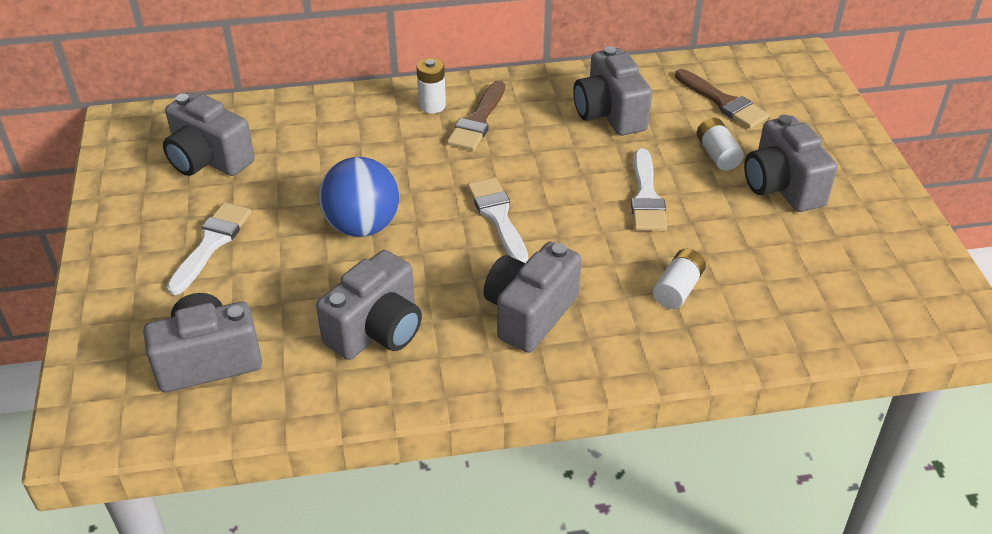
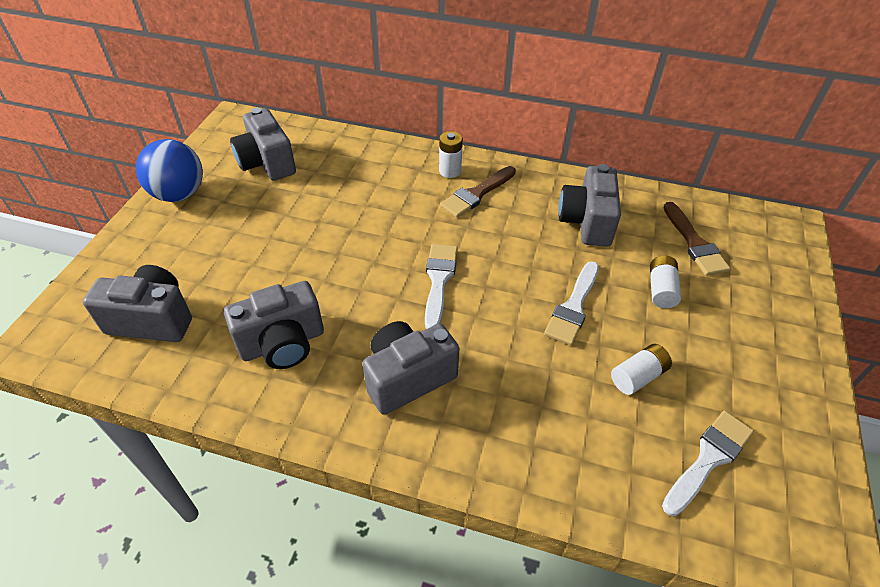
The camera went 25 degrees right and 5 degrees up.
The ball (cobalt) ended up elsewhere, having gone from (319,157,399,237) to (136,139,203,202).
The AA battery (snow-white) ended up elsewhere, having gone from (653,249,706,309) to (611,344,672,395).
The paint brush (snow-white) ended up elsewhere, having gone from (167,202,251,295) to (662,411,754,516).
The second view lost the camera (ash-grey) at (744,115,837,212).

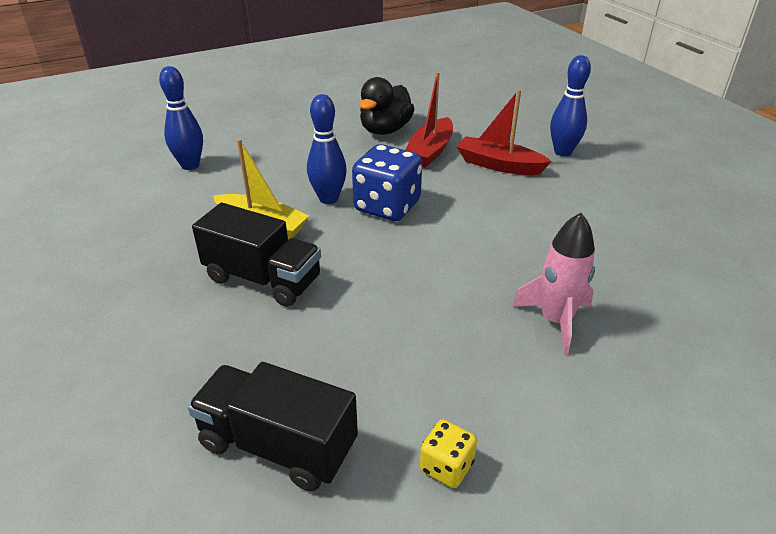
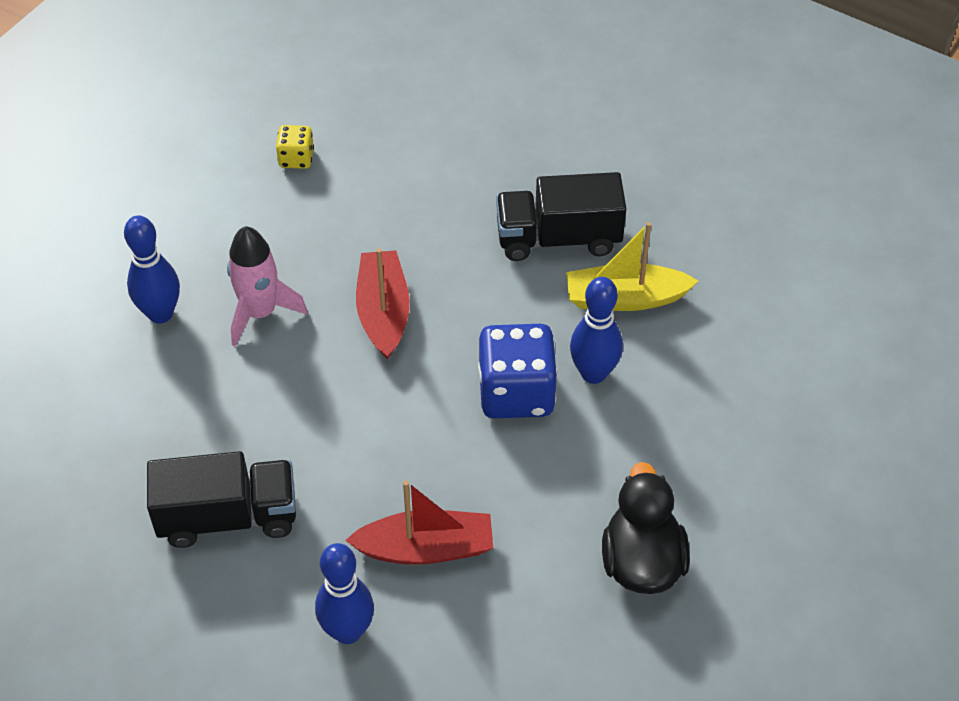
The camera went 150 degrees right and 15 degrees up.
The skittle (cobalt) ended up elsewhere, having gone from (159,66,203,170) to (124,215,180,323).
The lorry (ebony) ended up elsewhere, having gone from (188,362,358,491) to (147,451,296,548).
The sailboat (scarlet) ended up elsewhere, having gone from (405,72,453,168) to (356,248,410,360).

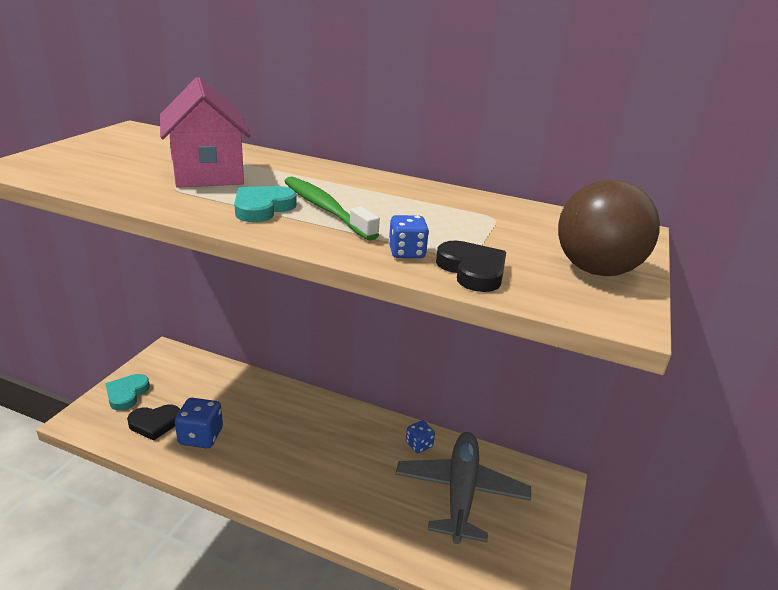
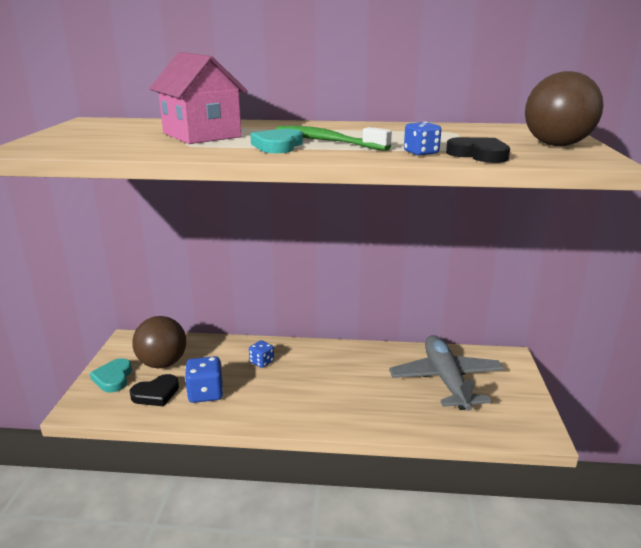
The camera went 15 degrees left and 5 degrees down.
The second view gained the ball (dark brown) at (132,316,186,368).
The die (cobalt) ended up elsewhere, having gone from (406,420,435,453) to (249,340,274,368).

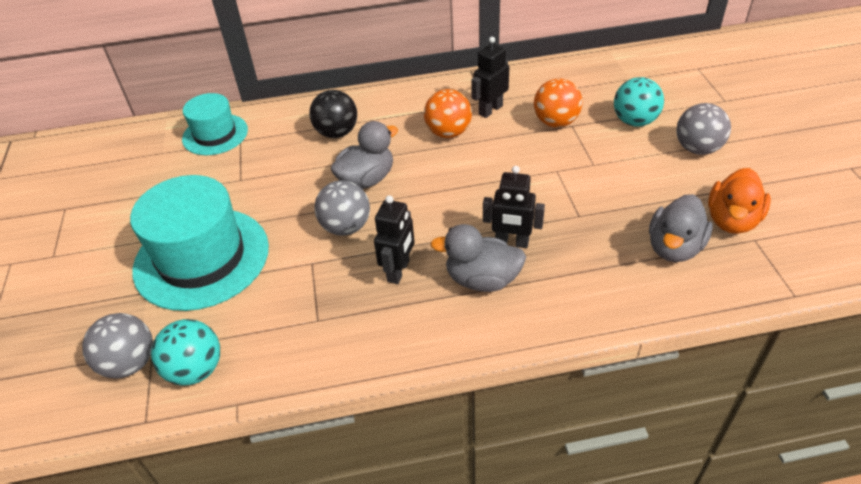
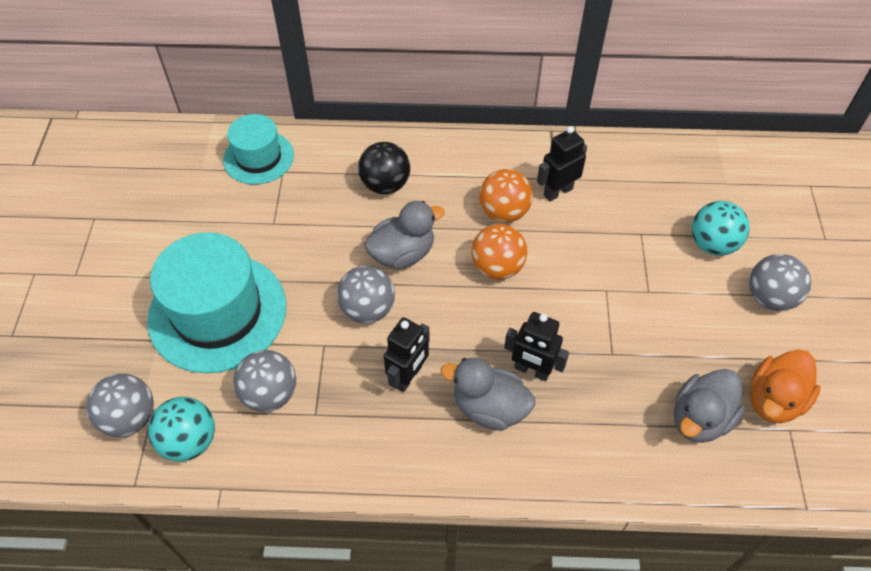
The camera went 10 degrees right and 10 degrees up.
The second view gained the ball (ash-grey) at (233,350,296,412).
The ball (bright orange) ended up elsewhere, having gone from (534,79,582,127) to (471,224,527,280).

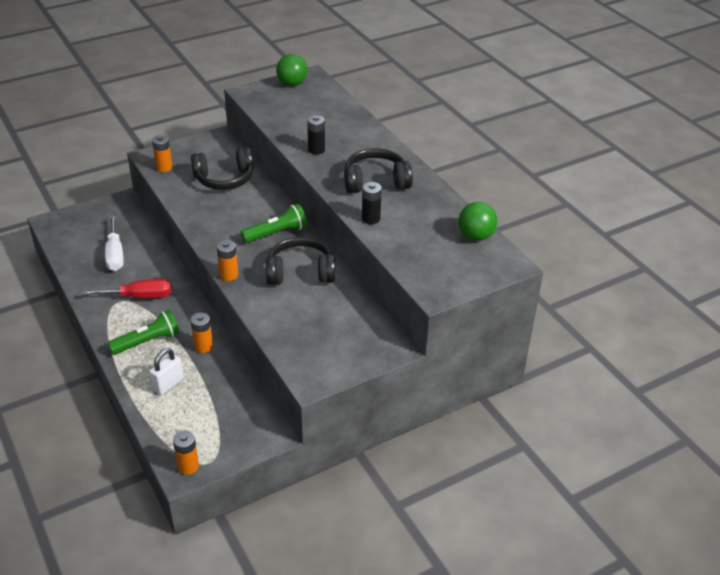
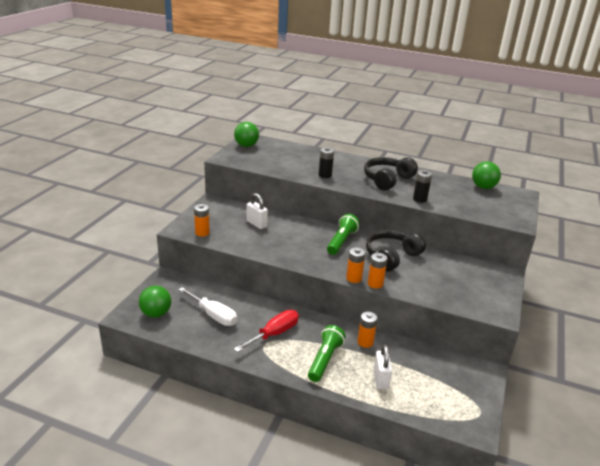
The camera went 40 degrees left and 10 degrees down.
The second view gained the ball (emerald) at (139,286,171,318).
Where the over-ear headphones (ebony) stood at (191,147,253,190), the padlock (snow-white) came to stand at (246,193,268,229).
The AA battery (bright orange) ended up elsewhere, having gone from (173,430,199,475) to (368,253,388,289).

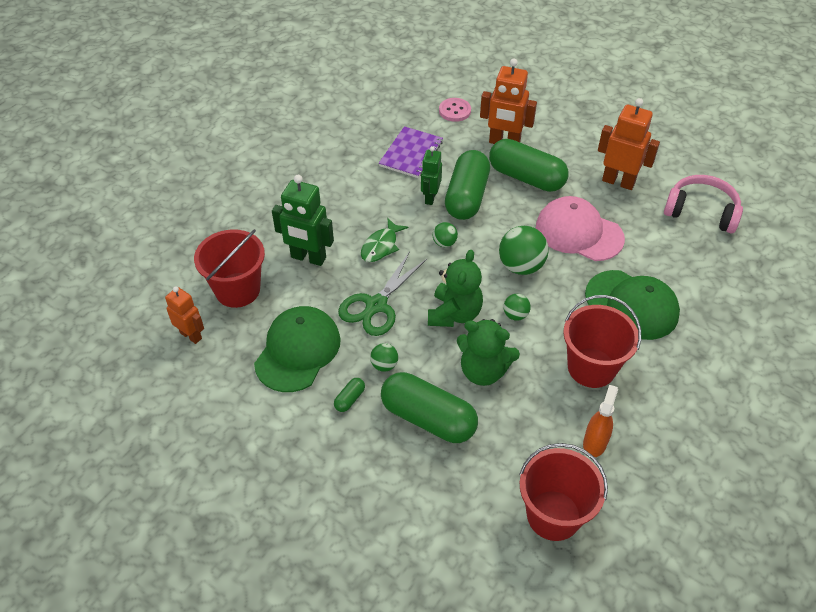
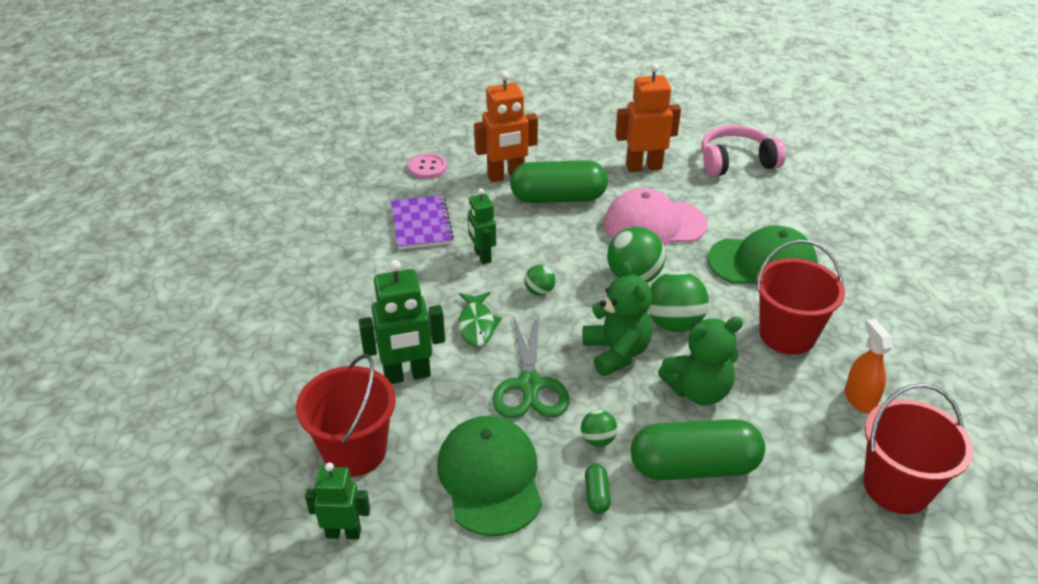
The camera went 35 degrees left and 10 degrees down.
What was the toy robot (bright orange) at (165,286,204,344) turned into the toy robot (emerald) at (305,463,370,539).
The size of the ball (emerald) at (504,294,531,321) changed by a factor of 1.89.
The second view lost the pill (emerald) at (445,150,490,220).

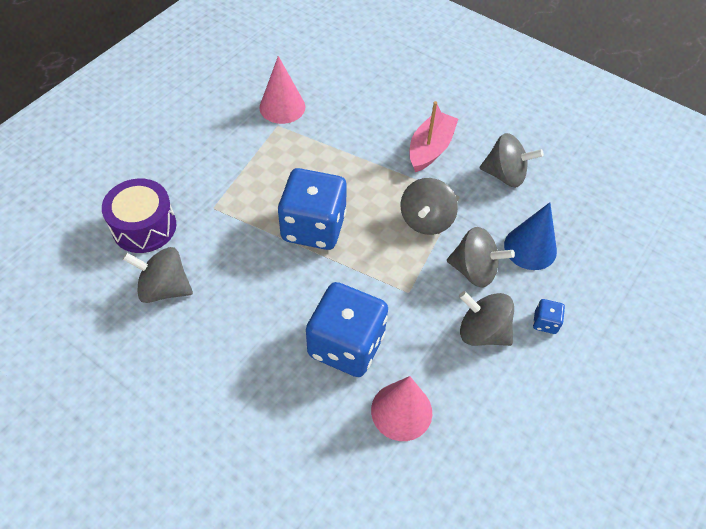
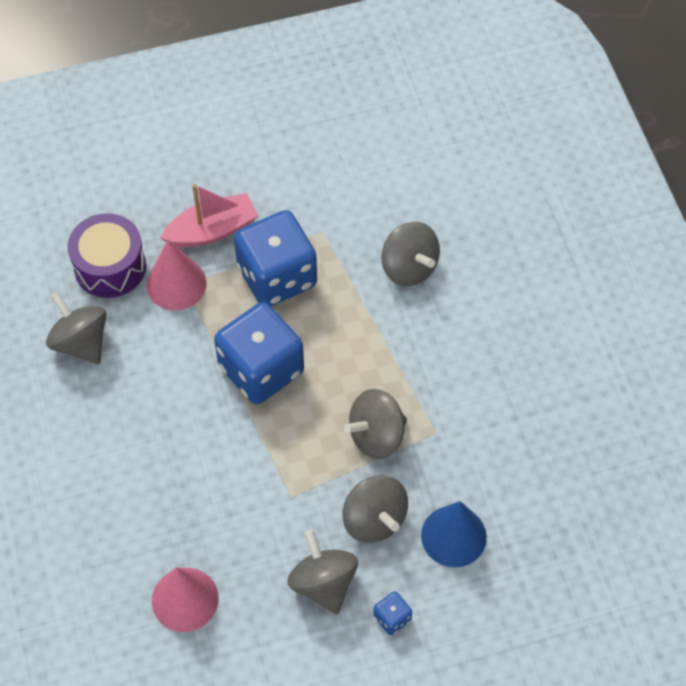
The camera went 40 degrees right and 5 degrees up.
The cone (rose-pink) ended up elsewhere, having gone from (259,56,305,124) to (146,240,207,310).
The sailboat (rose-pink) ended up elsewhere, having gone from (409,101,458,172) to (160,184,258,247).
The die (cobalt) ended up elsewhere, having gone from (306,282,388,377) to (234,210,317,306).
The toy top (ash-grey) ended up elsewhere, having gone from (480,133,544,188) to (381,222,440,286).

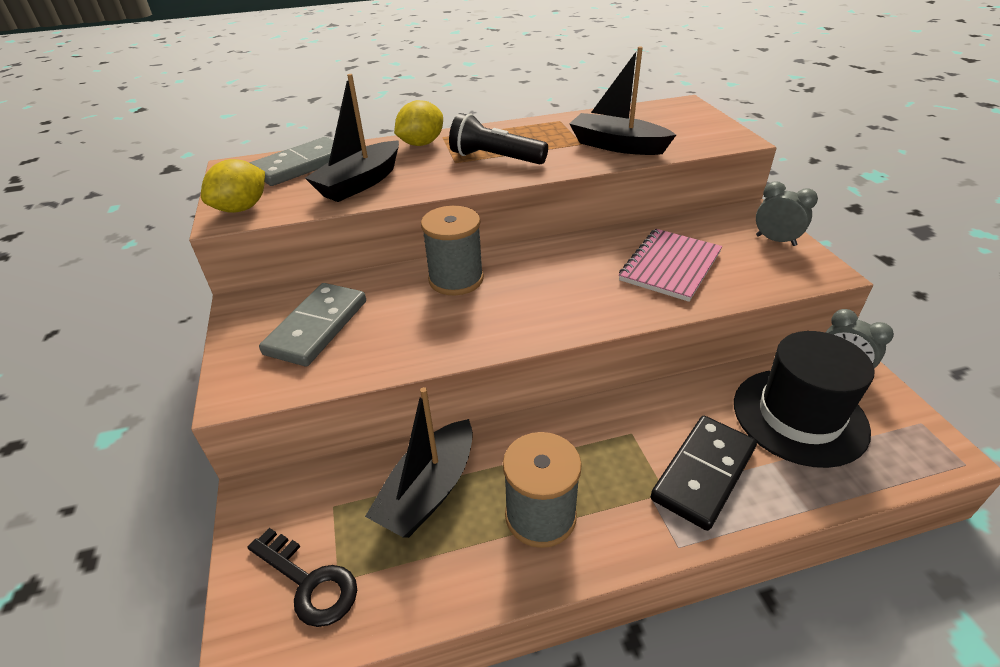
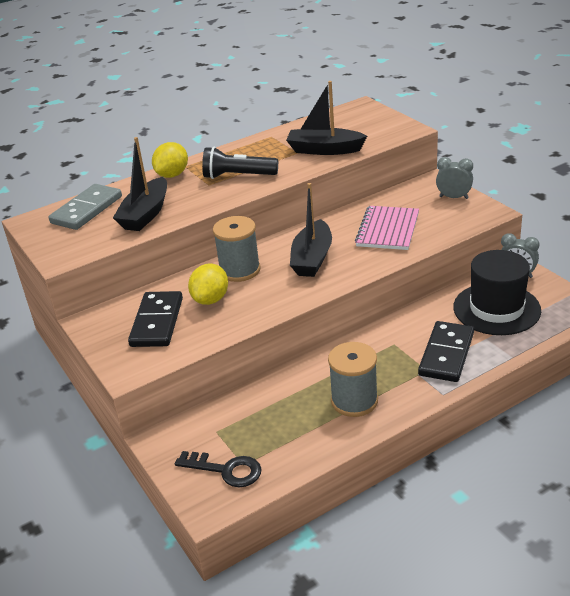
The camera went 15 degrees left and 5 degrees down.
What was the domino (ash-grey) at (259,283,366,366) turned into the domino (ebony) at (128,291,183,347).
The toy lemon (golden) ended up elsewhere, having gone from (201,159,265,213) to (188,264,228,305).
The sailboat (ebony) ended up elsewhere, having gone from (365,387,473,538) to (290,183,332,277).

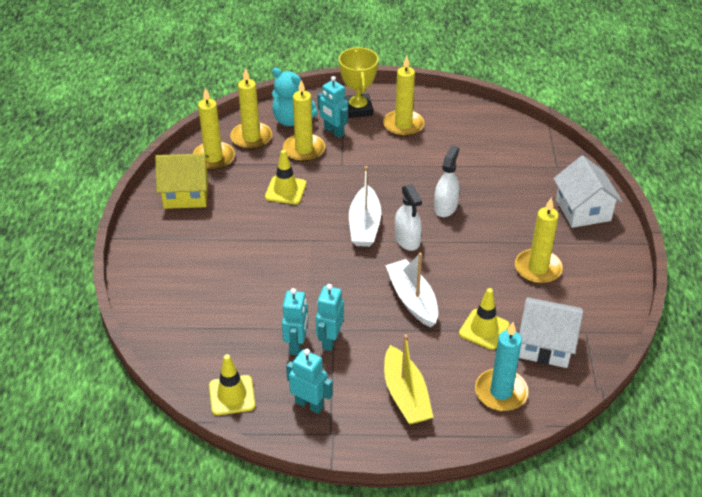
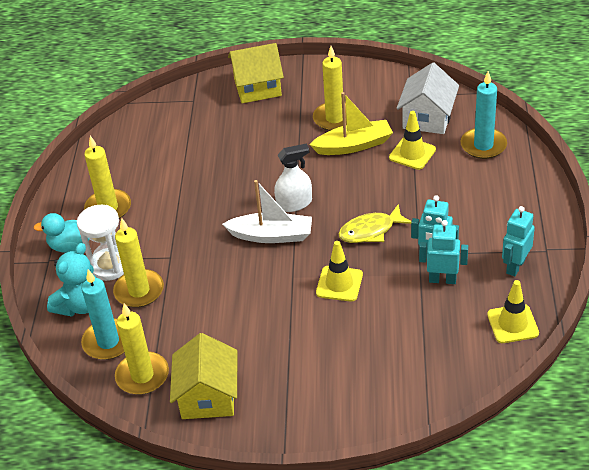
The camera went 85 degrees left and 0 degrees up.
Where the prize cup (golden) stood at (339,47,379,118), the rubber duck (aqua) came to stand at (33,213,89,253).
Where the toy robot (aqua) stood at (317,76,348,138), the sandglass (snow-white) came to stand at (77,205,124,281).
What was the wax candle (golden) at (230,68,272,150) turned into the wax candle (aqua) at (81,269,124,360).
What was the cottage (snow-white) at (553,156,623,228) turned into the cottage (golden) at (228,43,284,103).
The sailboat (golden) ended up elsewhere, having gone from (384,334,433,424) to (310,92,393,155).
The safety cone (golden) ended up elsewhere, having gone from (265,150,306,204) to (316,241,363,302).
The second view gained the fish (golden) at (339,204,412,243).
The second view lost the sailboat (snow-white) at (385,253,438,328).
The second view lost the spray cleaner (snow-white) at (434,145,460,217).

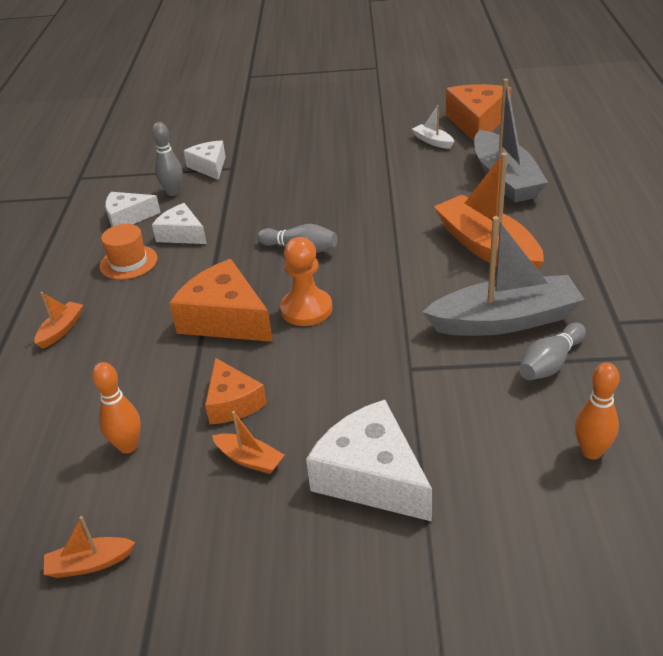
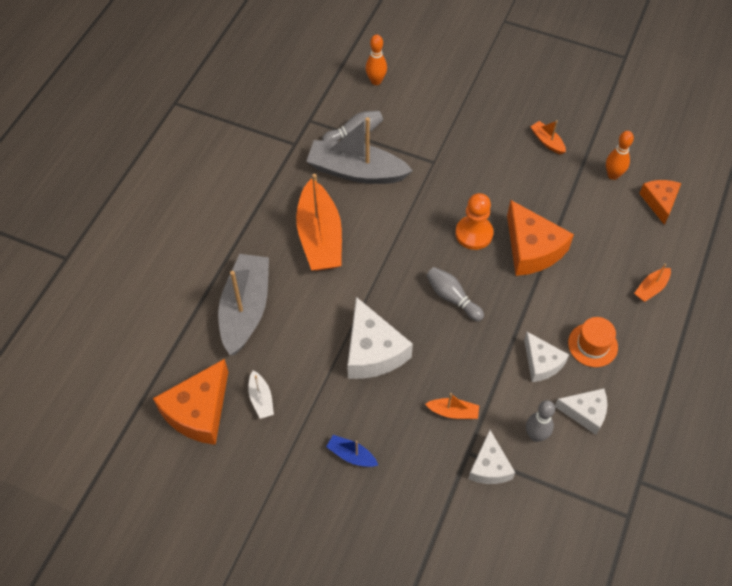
The camera went 160 degrees left and 20 degrees up.
The second view gained the sailboat (cobalt) at (326,435,378,467).
The cheese (snow-white) ended up elsewhere, having gone from (306,400,432,522) to (347,297,413,379).
The sailboat (bright orange) ended up elsewhere, having gone from (44,516,135,578) to (425,393,479,419).
The cheese (bright orange) ended up elsewhere, having gone from (205,358,267,424) to (639,180,681,225).

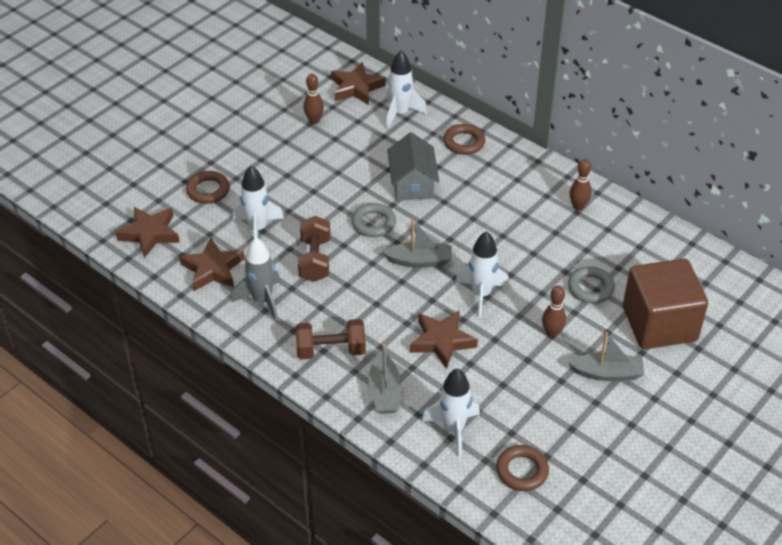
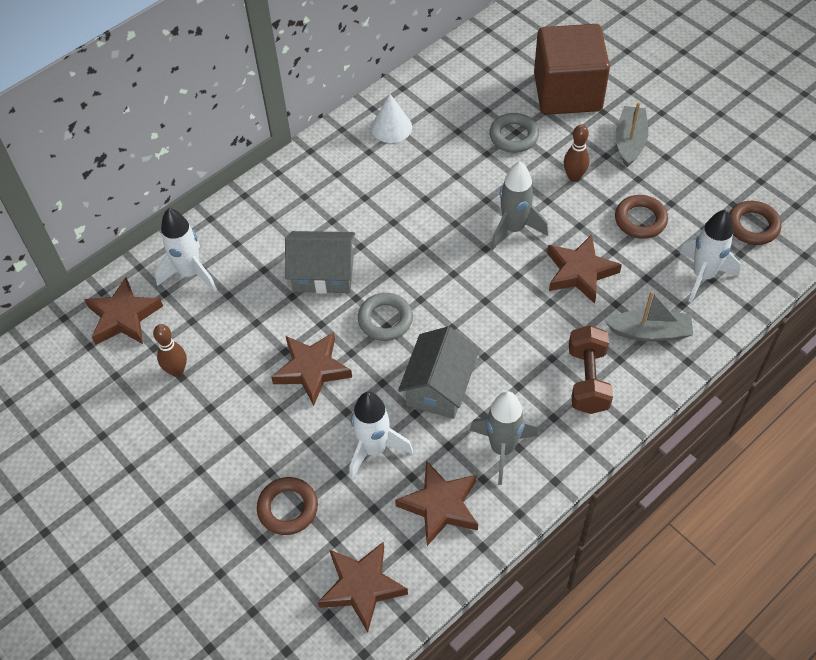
The camera went 80 degrees left and 10 degrees up.
The second view gained the five-pointed star (dark brown) at (271,332,352,406).
Where the skittle (dark brown) stood at (569,159,592,211), the cone (snow-white) came to stand at (371,94,412,143).
Where the free weight (dark brown) stood at (298,216,330,282), the cottage (ash-grey) came to stand at (398,326,479,419).
What was the toy rocket (snow-white) at (455,231,509,318) turned into the toy rocket (ash-grey) at (491,161,548,250).
The hoop (dark brown) ended up elsewhere, having gone from (444,124,485,155) to (615,195,668,239).
The second view lost the sailboat (ash-grey) at (382,219,452,268).

